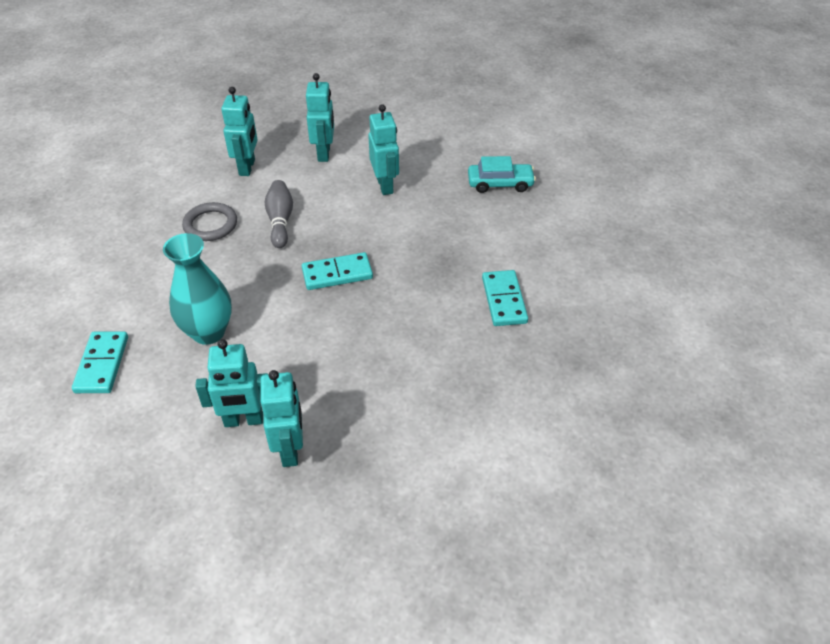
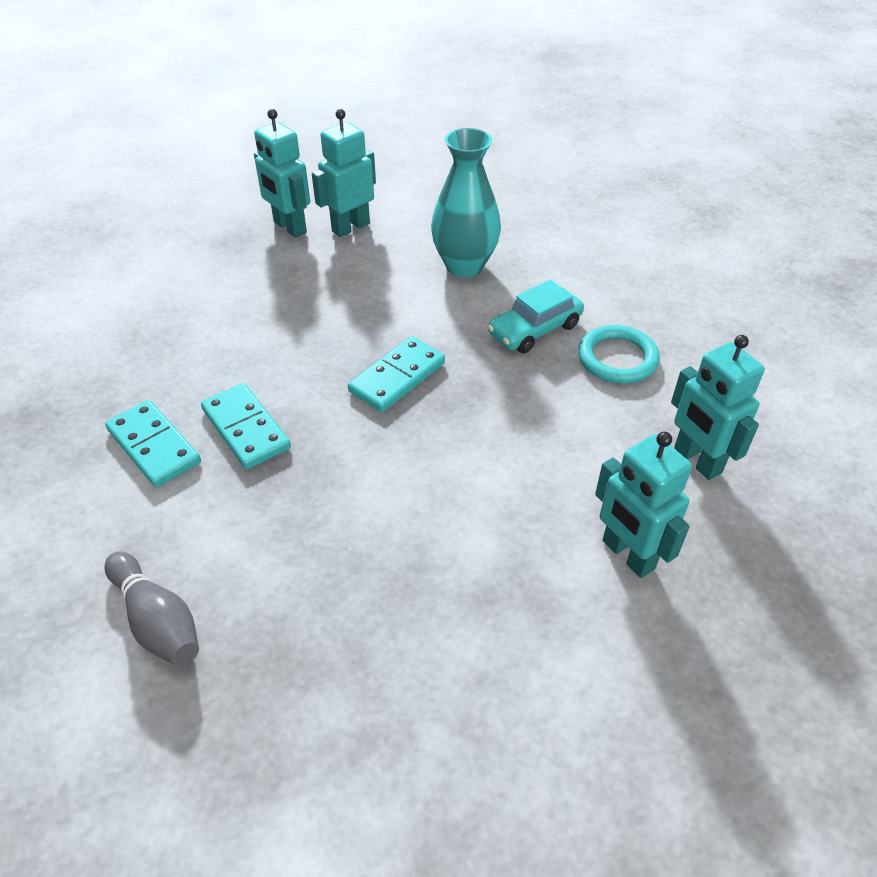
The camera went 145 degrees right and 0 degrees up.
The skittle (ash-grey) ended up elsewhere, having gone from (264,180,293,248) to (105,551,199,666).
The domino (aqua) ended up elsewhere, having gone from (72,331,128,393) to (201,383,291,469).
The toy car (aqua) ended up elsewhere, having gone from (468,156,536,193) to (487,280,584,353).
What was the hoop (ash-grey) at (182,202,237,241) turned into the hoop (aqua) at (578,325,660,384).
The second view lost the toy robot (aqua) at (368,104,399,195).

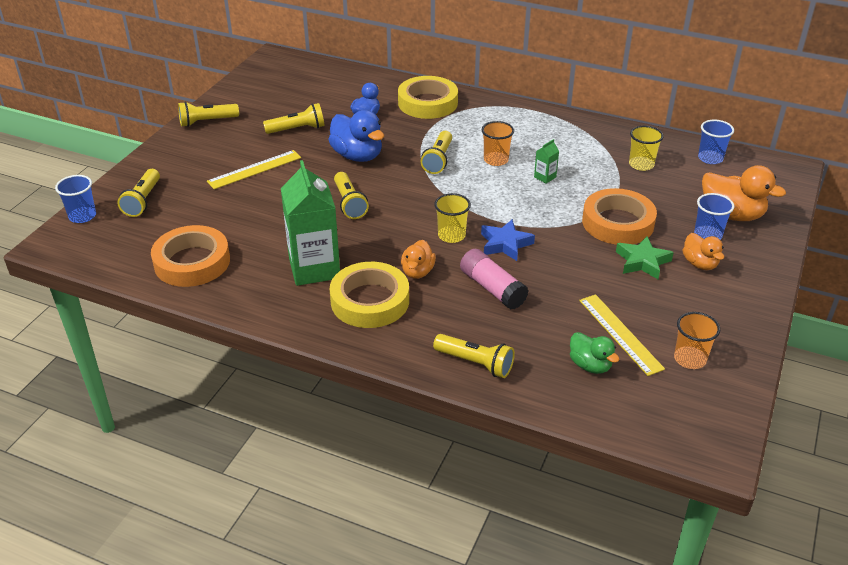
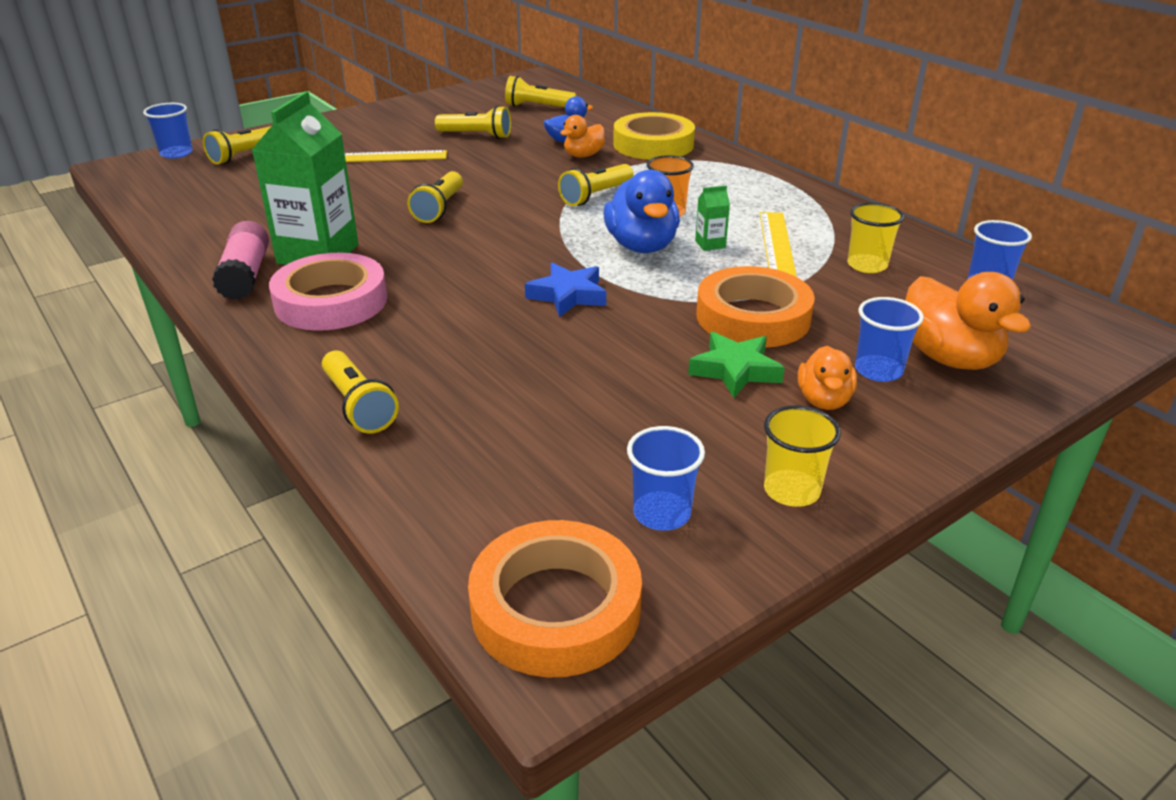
The camera went 30 degrees right and 5 degrees down.
The glue (rose-pink) ended up elsewhere, having gone from (460,249,528,309) to (212,221,269,300).
What was the tape (golden) at (330,262,409,328) turned into the tape (rose-pink) at (269,253,387,331).
The tape (bright orange) ended up elsewhere, having gone from (151,225,230,287) to (468,520,642,678).
The pocket torch (golden) ended up elsewhere, having gone from (178,102,239,127) to (505,76,577,107).
The rubber duck (bright orange) ended up elsewhere, having gone from (401,240,436,279) to (560,115,605,157).
The rubber duck (cobalt) ended up elsewhere, having gone from (328,110,384,162) to (603,170,680,253).
What was the beaker (bright orange) at (674,312,720,369) turned into the beaker (cobalt) at (627,426,705,531).
The measuring stick (golden) ended up elsewhere, having gone from (579,294,665,376) to (760,212,797,277).
The beaker (golden) ended up elsewhere, having gone from (434,193,471,243) to (764,405,841,507).
The second view lost the rubber duck (emerald) at (570,332,620,374).

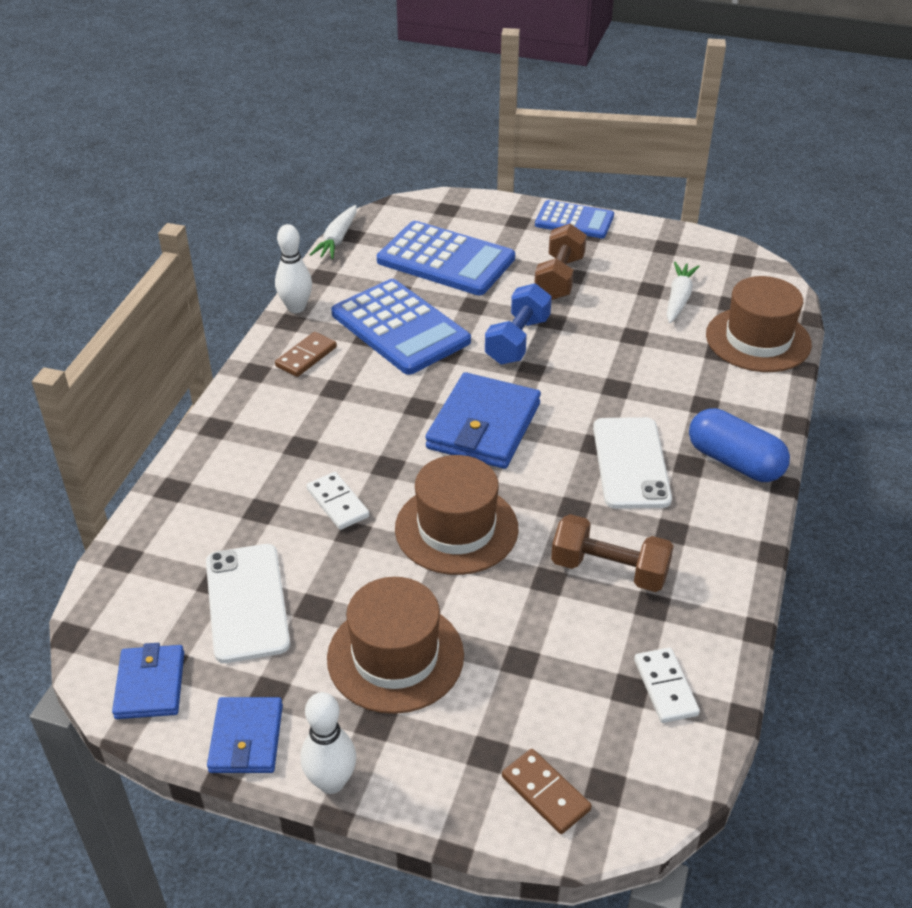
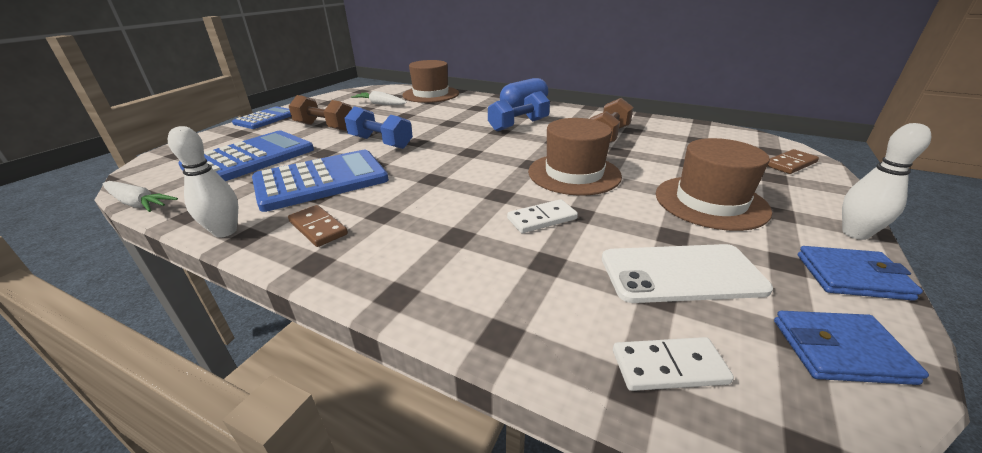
The camera went 80 degrees left and 10 degrees down.
Where the phone (snow-white) stood at (593,417,672,509), the free weight (cobalt) came to stand at (488,91,550,131).
The domino (snow-white) ended up elsewhere, having gone from (634,647,700,723) to (613,337,734,391).
The second view lost the card wallet (cobalt) at (425,372,541,469).

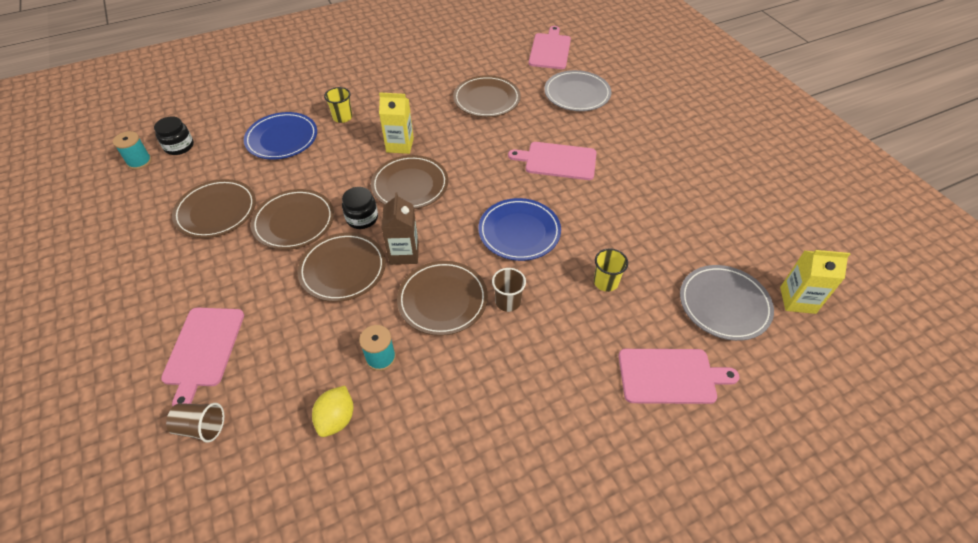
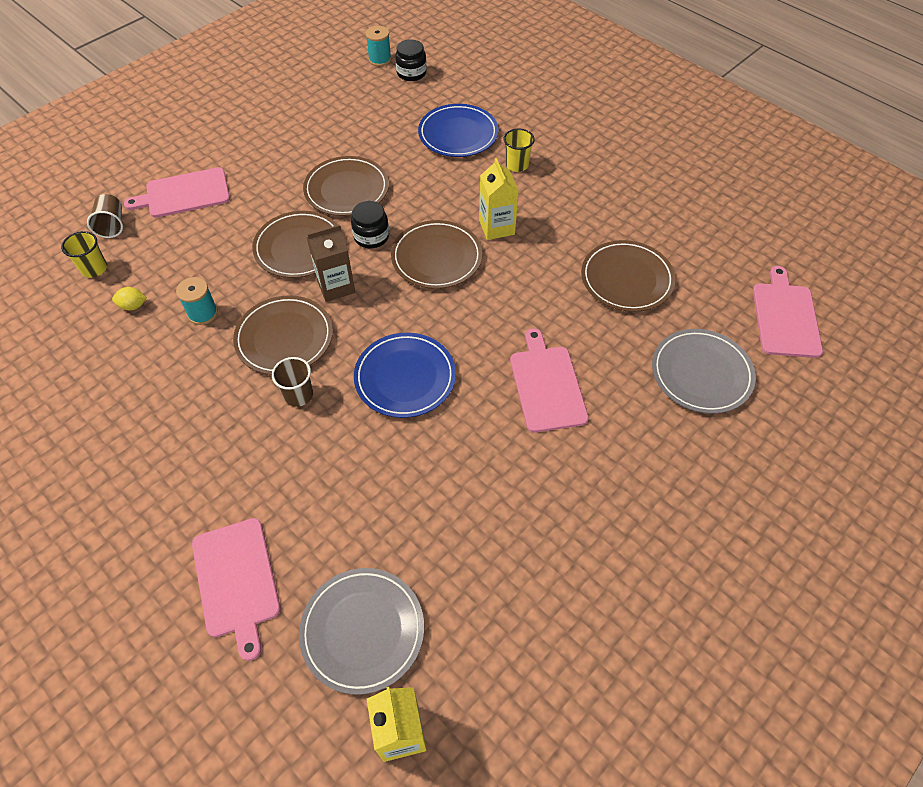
The camera went 70 degrees right and 5 degrees up.
The beaker (golden) ended up elsewhere, having gone from (594,248,628,292) to (61,231,107,278).
The size of the toy lemon (golden) at (312,386,353,437) changed by a factor of 0.66.
The cutting board (rose-pink) at (529,26,571,69) ended up facing another way, 75 degrees counterclockwise from before.
The second view lost the dinner plate (dark brown) at (172,179,256,238).

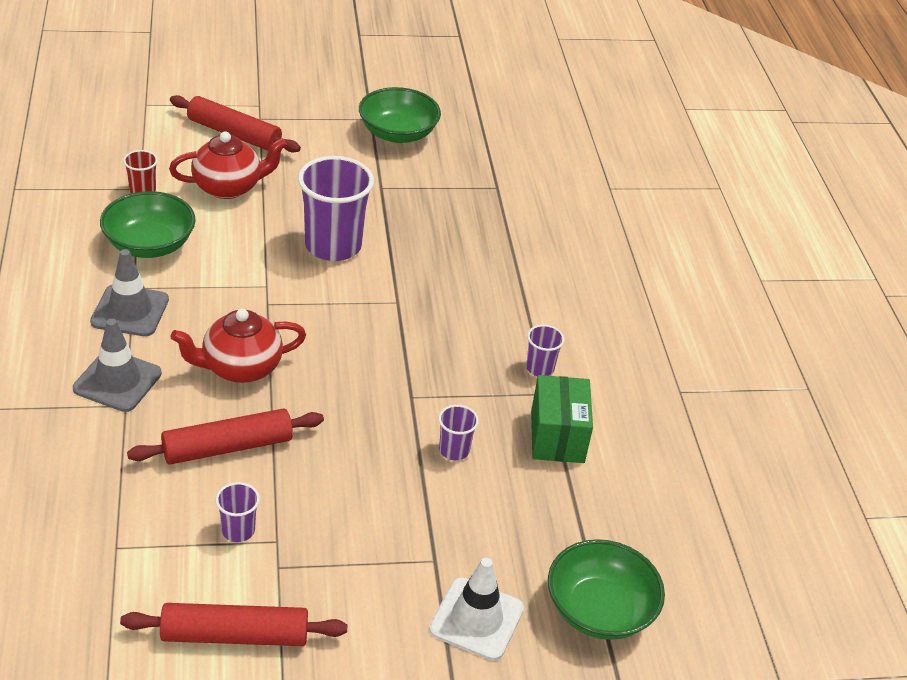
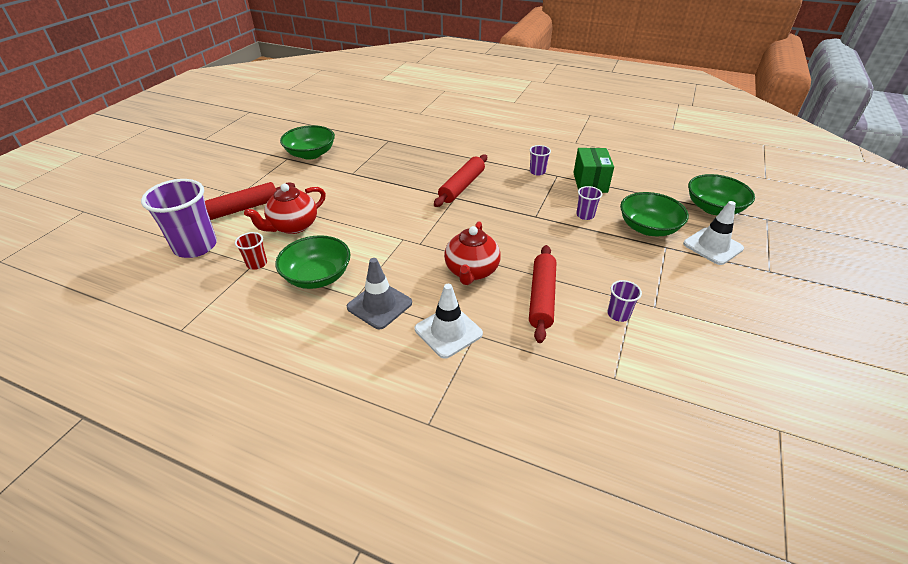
The camera went 55 degrees left and 0 degrees up.
The beaker (violet) ended up elsewhere, having gone from (298,156,374,261) to (141,179,217,258).
The china teapot (scarlet) at (169,131,287,199) ended up facing another way, 150 degrees counterclockwise from before.
What was the safety cone (ash-grey) at (73,319,162,412) turned into the safety cone (snow-white) at (415,284,483,359).
The dough roller (scarlet) ended up elsewhere, having gone from (120,603,347,646) to (434,154,487,207).
The box (emerald) at (531,375,593,463) ended up facing another way, 60 degrees clockwise from before.
The second view gained the deep dish (emerald) at (620,192,689,236).

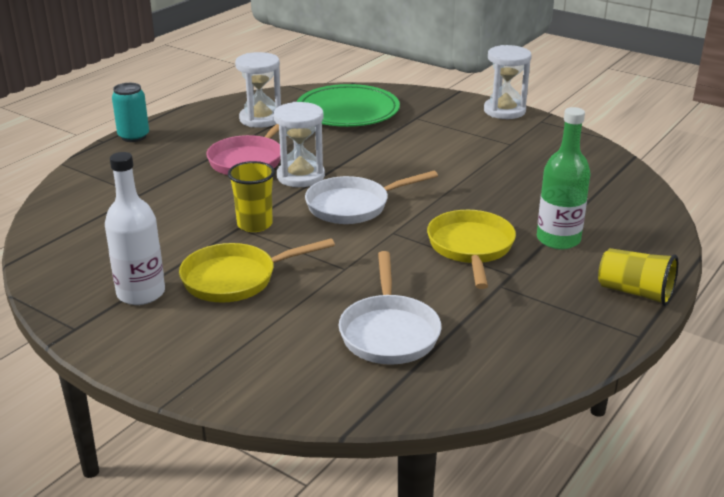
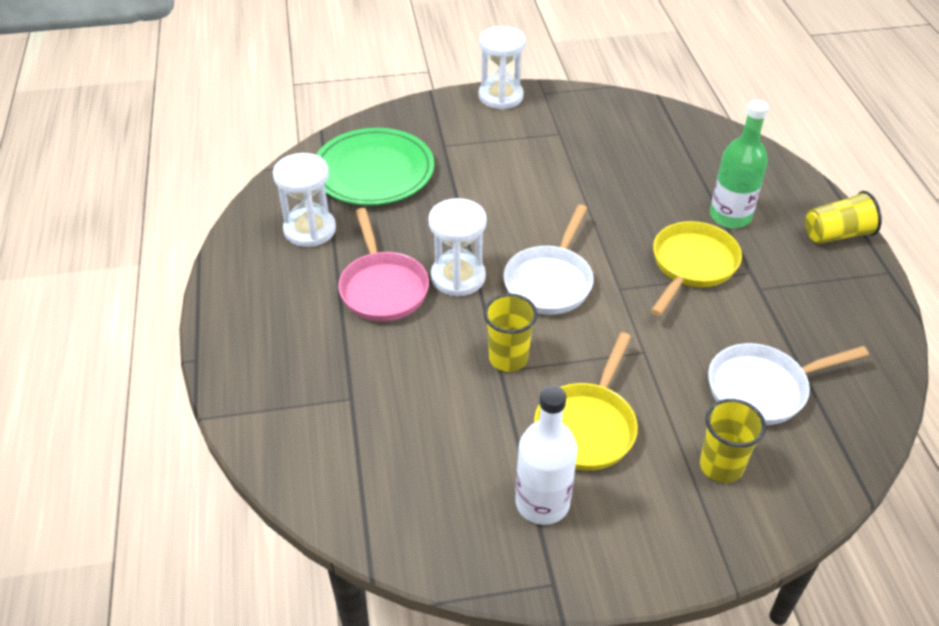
The camera went 45 degrees left and 15 degrees up.
The skillet (golden) at (427,210,516,289) ended up facing another way, 75 degrees clockwise from before.
The second view gained the beaker (golden) at (700,399,766,483).
The skillet (snow-white) at (339,251,441,365) ended up facing another way, 120 degrees clockwise from before.
The second view lost the tin (aqua) at (112,83,149,142).

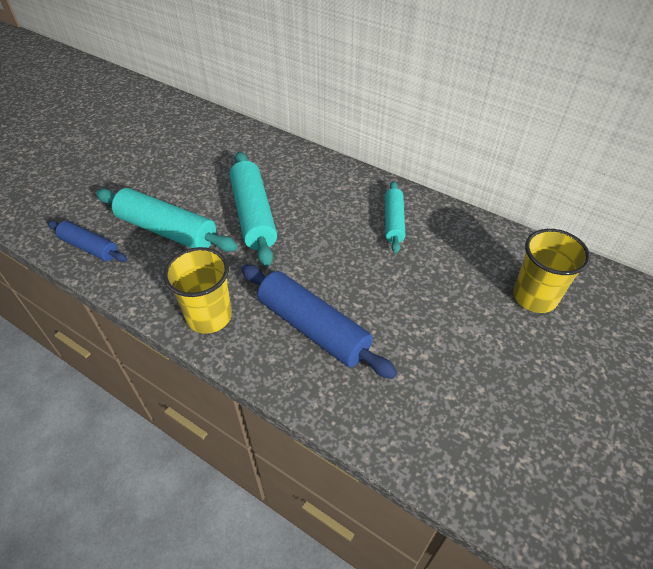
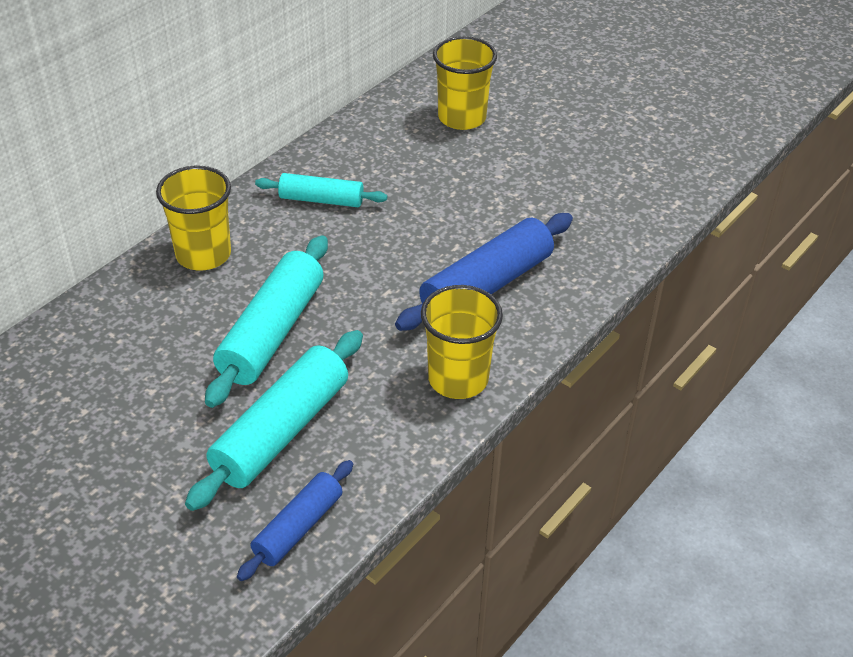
The camera went 85 degrees left and 5 degrees down.
The second view gained the beaker (golden) at (156,166,231,270).
The dough roller (aqua) at (230,152,277,266) ended up facing another way, 60 degrees counterclockwise from before.

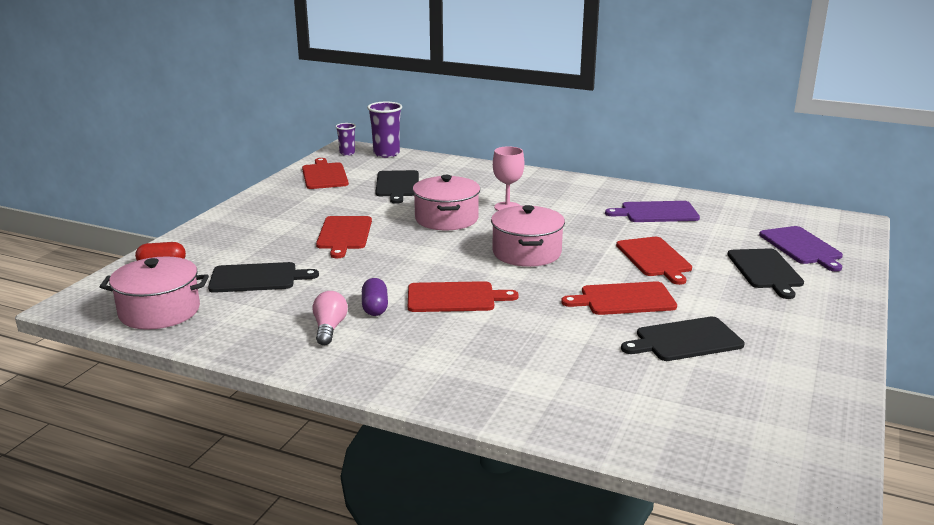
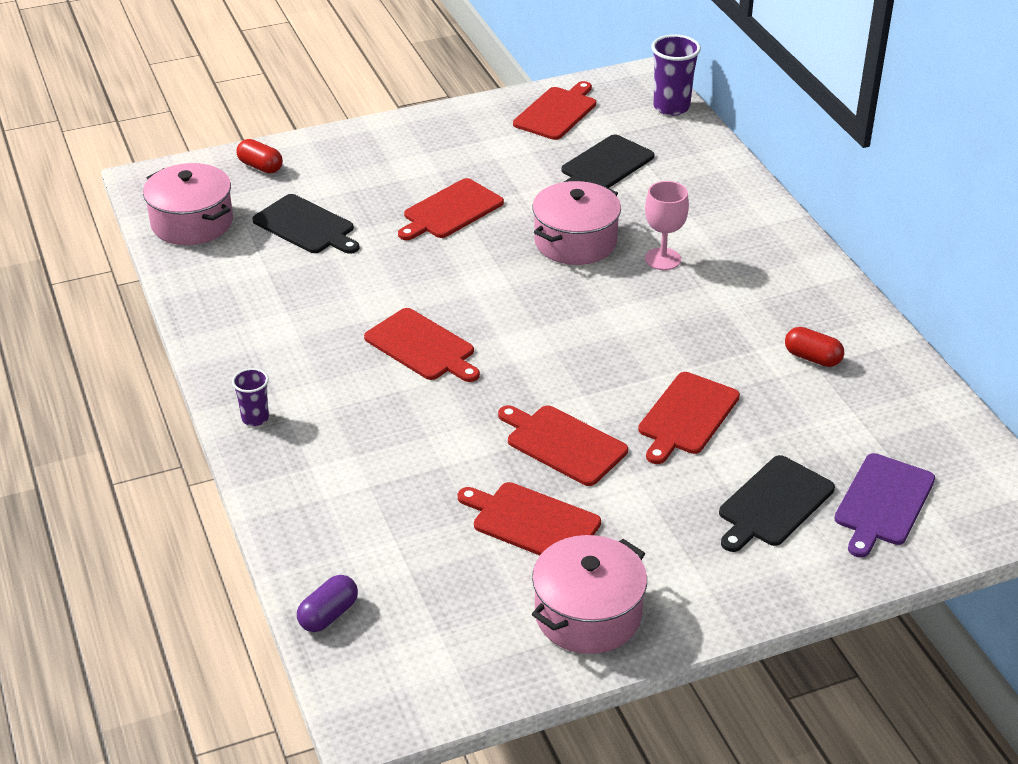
The camera went 45 degrees right and 15 degrees up.
The beaker (violet) ended up elsewhere, having gone from (336,123,356,156) to (232,368,269,426).
The pill (violet) ended up elsewhere, having gone from (362,278,388,316) to (297,575,358,632).
What was the cutting board (ebony) at (621,317,745,361) turned into the cutting board (scarlet) at (458,482,601,555).
The stockpot (rose-pink) ended up elsewhere, having gone from (491,205,565,267) to (532,535,647,654).
Where the cutting board (violet) stood at (605,201,700,222), the pill (scarlet) came to stand at (785,327,844,367).
The second view lost the bulb (rose-pink) at (312,291,348,345).

